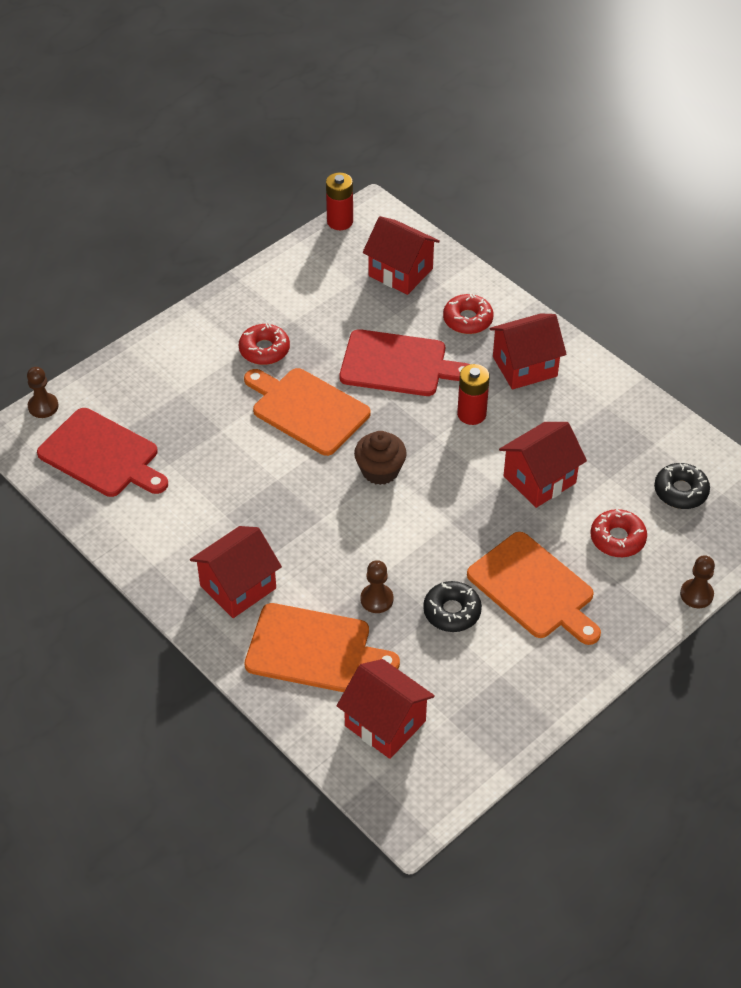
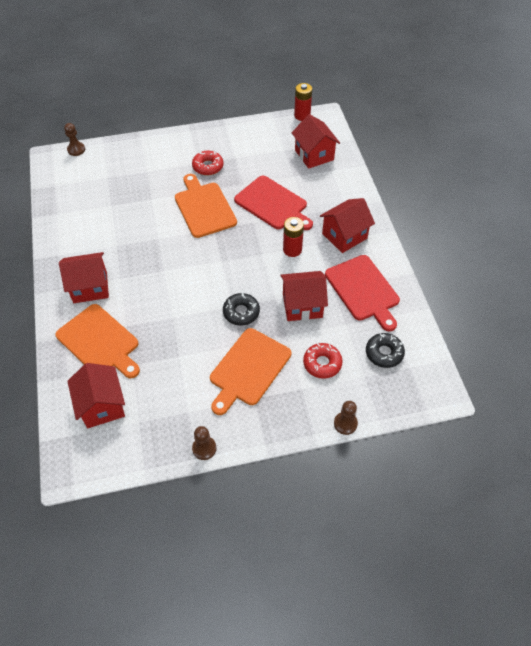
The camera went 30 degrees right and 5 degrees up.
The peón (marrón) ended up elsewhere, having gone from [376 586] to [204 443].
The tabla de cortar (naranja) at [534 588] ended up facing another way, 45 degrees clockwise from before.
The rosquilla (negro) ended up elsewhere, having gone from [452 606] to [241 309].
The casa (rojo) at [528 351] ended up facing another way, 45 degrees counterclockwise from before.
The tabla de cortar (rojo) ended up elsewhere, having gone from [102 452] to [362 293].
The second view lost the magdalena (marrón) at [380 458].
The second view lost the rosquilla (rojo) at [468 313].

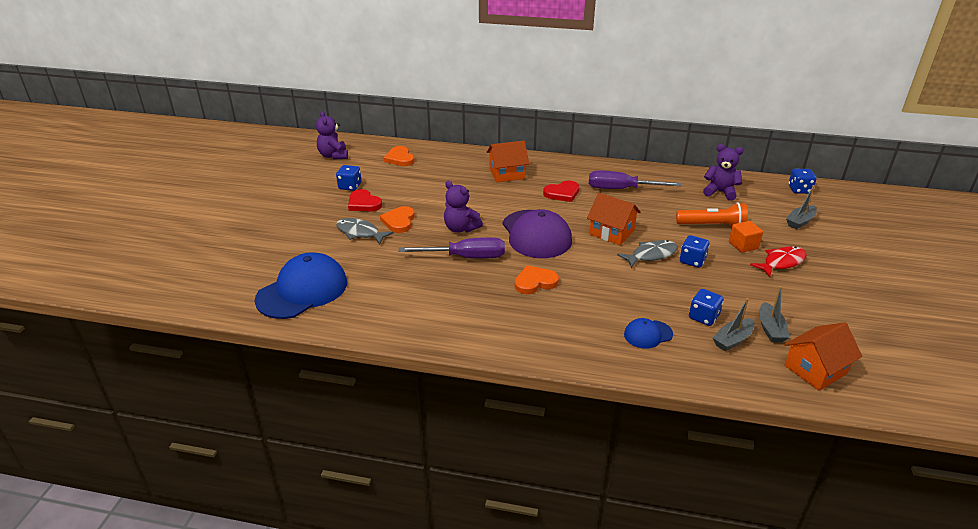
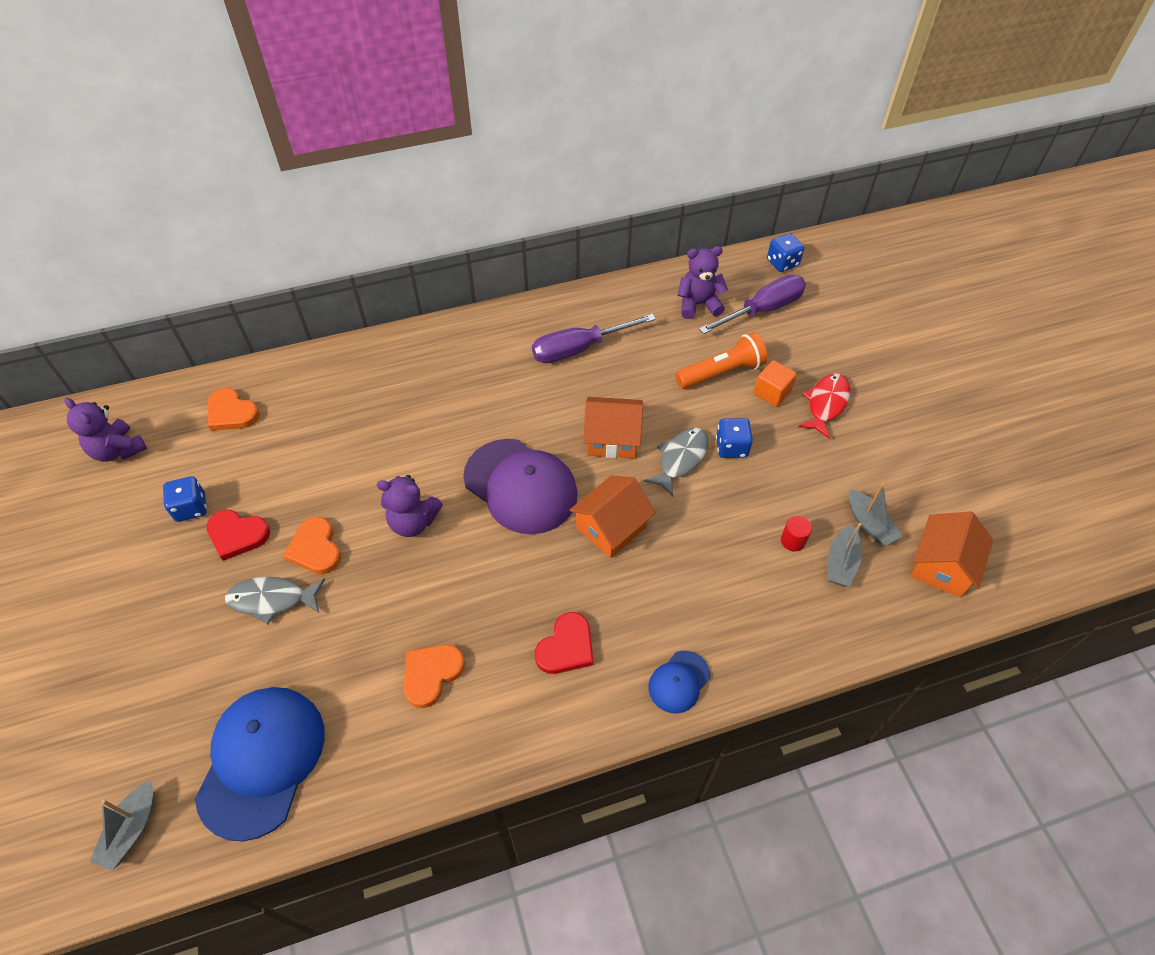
The camera went 30 degrees left and 20 degrees up.
The barco (gris) ended up elsewhere, having gone from [801 207] to [122 825].
The corazón (naranja) ended up elsewhere, having gone from [537 279] to [434 676].
The corazón (rojo) ended up elsewhere, having gone from [561 191] to [564 643].
The casa (naranja) ended up elsewhere, having gone from [508 161] to [612 517].
The gorra (azul) ended up elsewhere, having gone from [648 333] to [679 682].
The destornillador (morado) ended up elsewhere, having gone from [452 248] to [752 304].
Where the dado (azul) stood at [706 307], the cilindro (rojo) came to stand at [796 534].

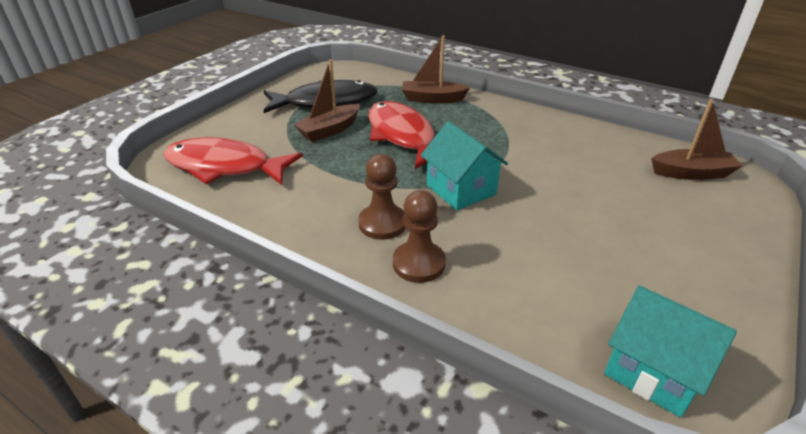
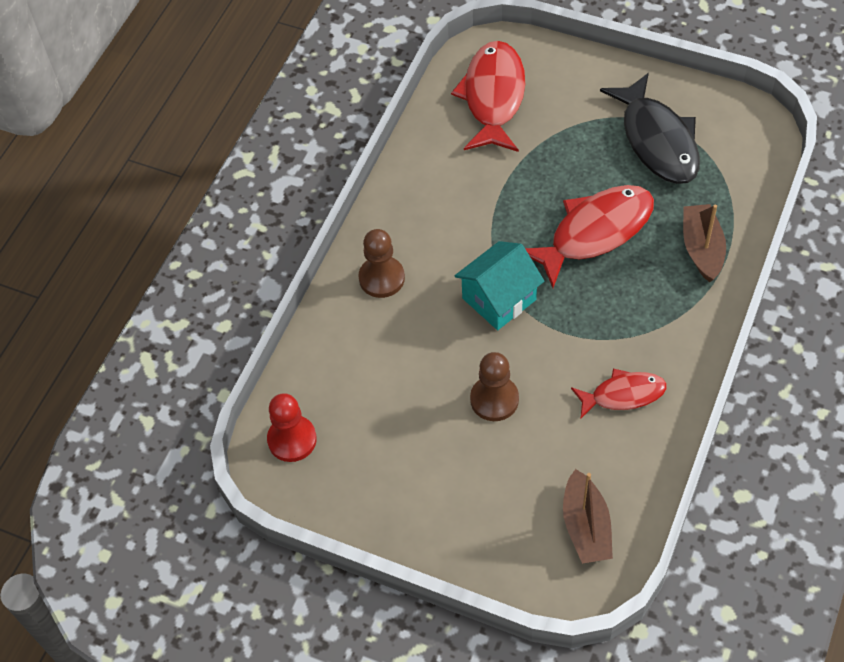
The camera went 85 degrees right and 20 degrees up.
Where the casa (turquesa) stood at [670 352], the peón (rojo) came to stand at [292 427].
The peón (marrón) ended up elsewhere, having gone from [382 197] to [494 386].
The second view gained the pez (rojo) at [619 393].
The second view lost the barco (marrón) at [326 100].

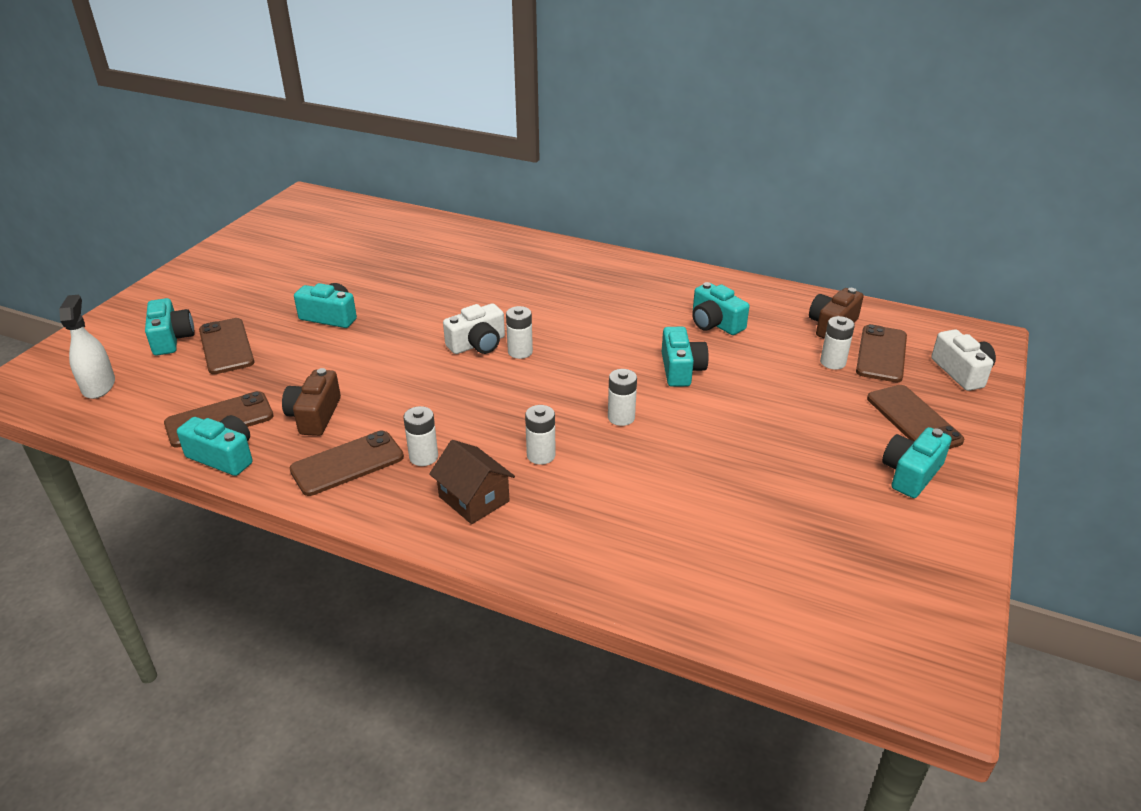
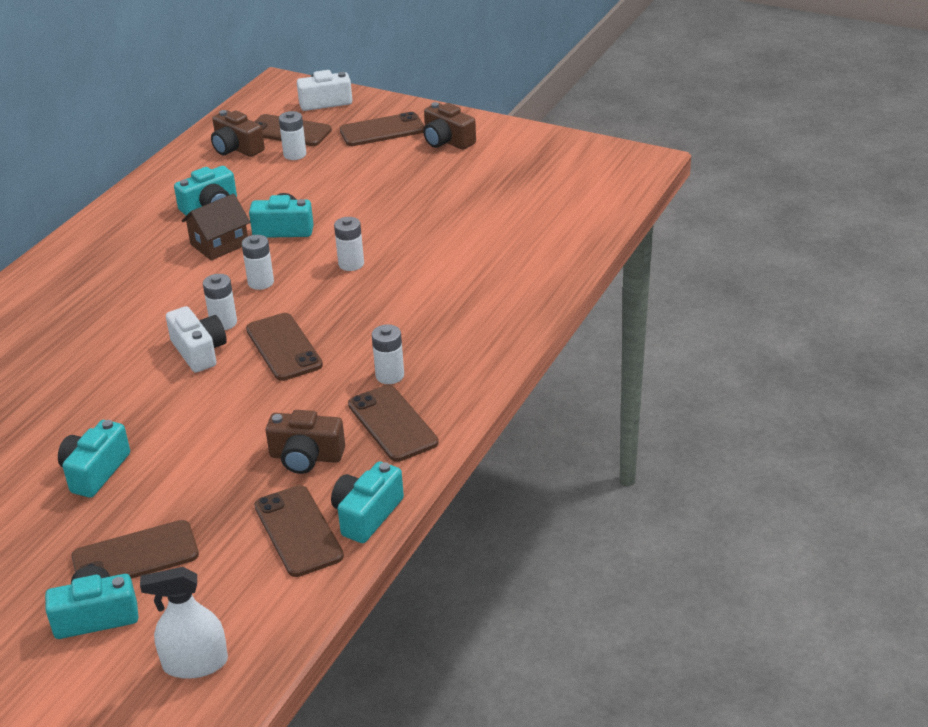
The camera went 85 degrees left and 0 degrees up.
The casa (marrón) ended up elsewhere, having gone from [472 482] to [216 227].
The pila (blanco) ended up elsewhere, having gone from [540 435] to [258 262].
The second view gained the móvil (marrón) at [284 347].
What was the cámara (turquesa) at [917 462] turned into the cámara (marrón) at [449 126].

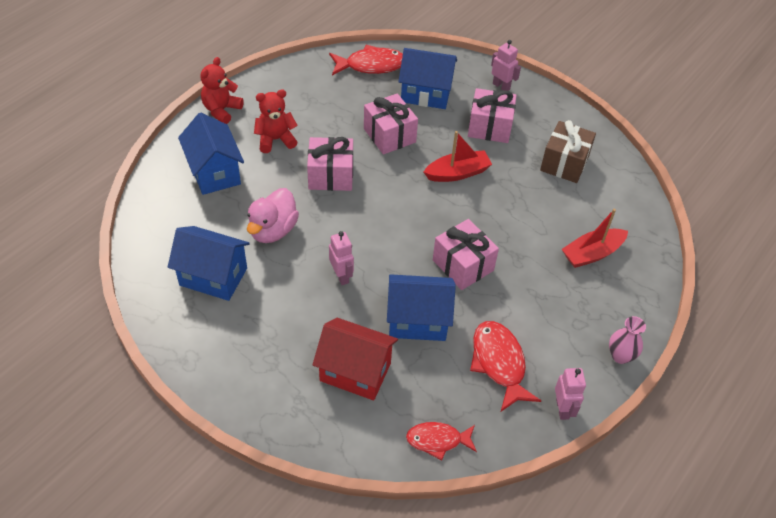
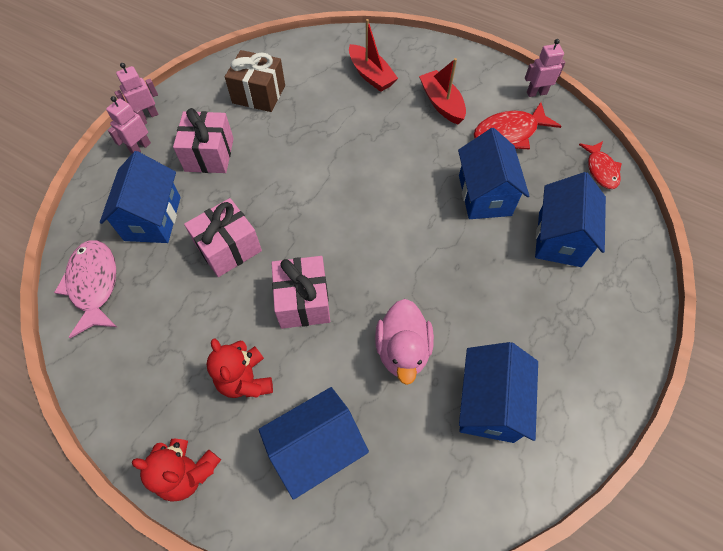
The camera went 95 degrees left and 10 degrees up.
What was the pez (rojo) at [366 60] turned into the pez (rosa) at [85 289].
The robot (rosa) ended up elsewhere, having gone from [341 258] to [136 91].
The pato (rosa) at [273 215] ended up facing another way, 75 degrees clockwise from before.
The barco (rojo) ended up elsewhere, having gone from [457 156] to [442 91].
What was the casa (rojo) at [355 359] turned into the casa (azul) at [570 219].
The second view lost the regalo (rosa) at [466 254].
The second view lost the florero (rosa) at [627 340].

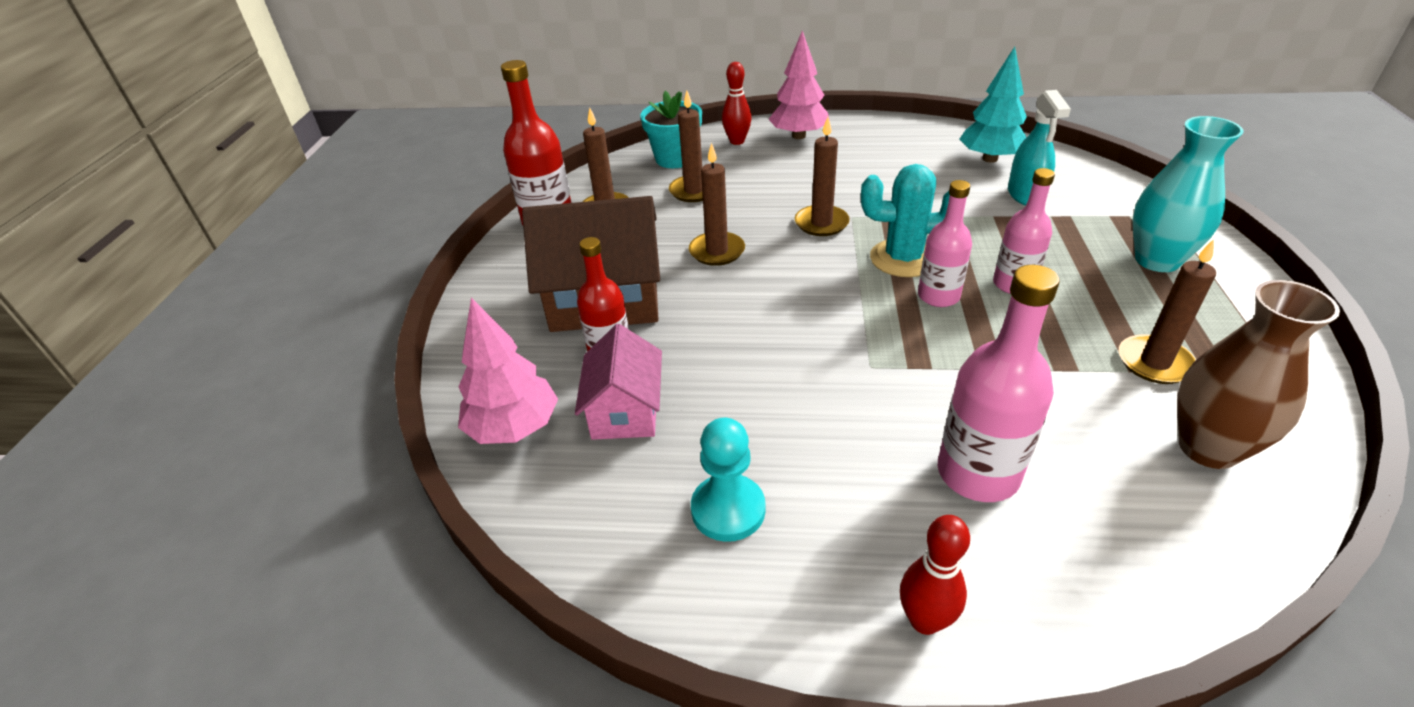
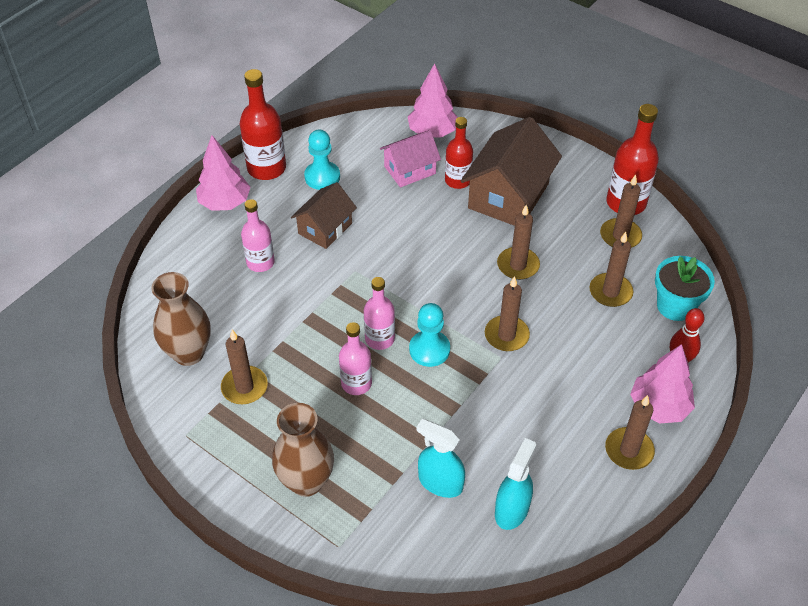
The camera went 120 degrees right and 10 degrees up.
Where the bolo (rojo) stood at [935 575], the árbol (rosa) came to stand at [223 173].
The second view gained the botella (rojo) at [263 124].
The size of the botella (rosa) at [998 383] changed by a factor of 0.67.
What was the florero (turquesa) at [1188 194] turned into the florero (marrón) at [303 450].
The second view gained the casa (marrón) at [324 215].
The casa (rosa) at [618 382] ended up facing another way, 60 degrees counterclockwise from before.
Where the cactus (turquesa) stood at [905 220], the peón (turquesa) came to stand at [429 335].
Where the árbol (turquesa) stood at [993 105], the pulverizador (turquesa) came to stand at [515 484].
The second view gained the vela (marrón) at [630 432].

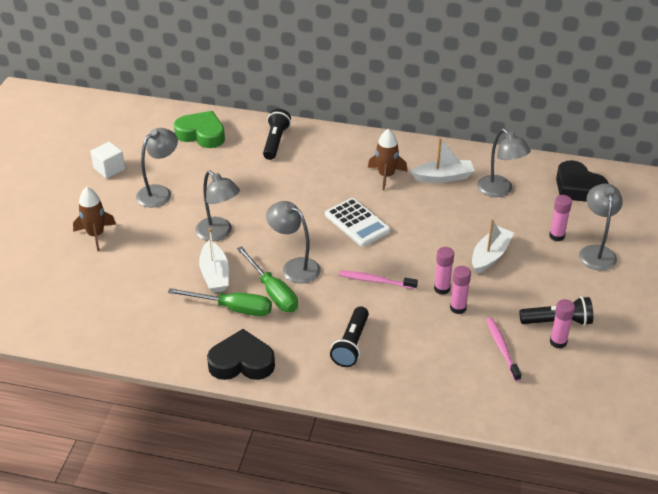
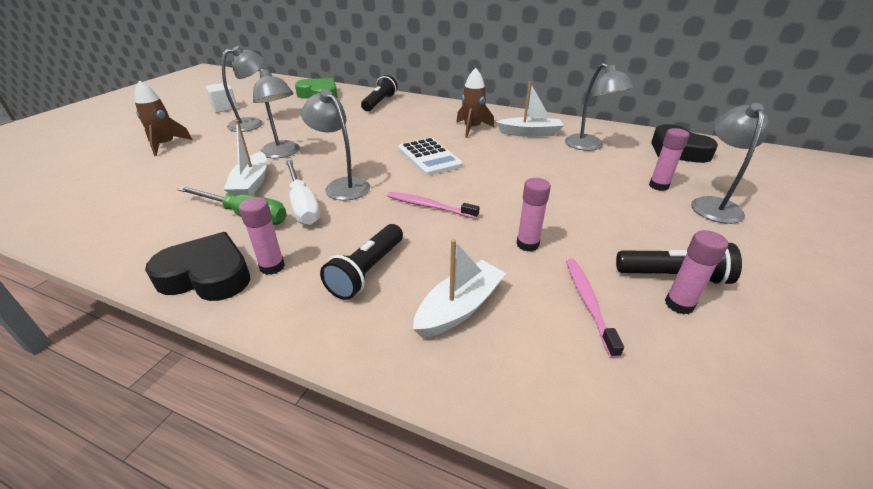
The camera went 10 degrees right and 5 degrees down.
The barra de pegamento (rosa) ended up elsewhere, having gone from [444 271] to [262 236].
What was the destornillador (verde) at [267 279] turned into the destornillador (blanco) at [302 192].
The barco (blanco) ended up elsewhere, having gone from [493 246] to [459 288].

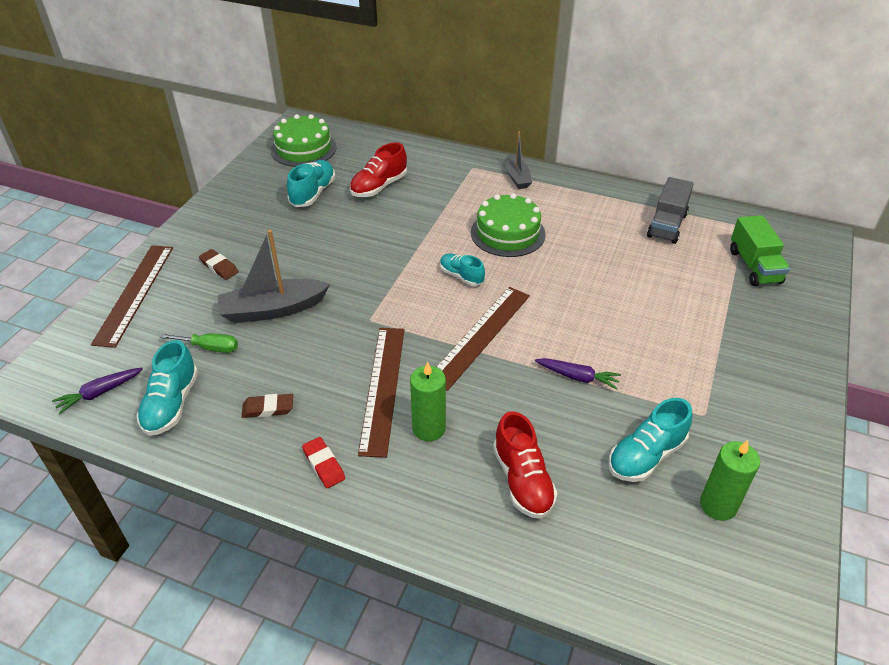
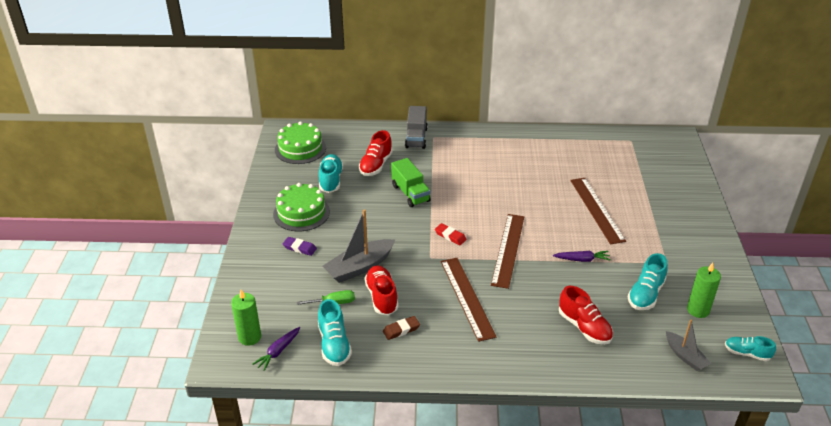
The camera went 20 degrees left and 5 degrees down.
The vela (verde) ended up elsewhere, having gone from [428 401] to [246 318].
The tarta (verde) ended up elsewhere, having gone from [508 225] to [301 207].
What was the goma de borrar (marrón) at [219 264] turned into the goma de borrar (morado) at [300 246].
The second view gained the zapato (rojo) at [381 290].
The camión (verde) ended up elsewhere, having gone from [760 250] to [410 182].
The camión (gris) ended up elsewhere, having gone from [670 210] to [416 127].
The goma de borrar (rojo) ended up elsewhere, having gone from [323 462] to [451 234].
The regla (marrón) ended up elsewhere, having gone from [132 296] to [598 211].
The barco (gris) ended up elsewhere, having gone from [519 160] to [688 345].
The zapato (turquesa) ended up elsewhere, having gone from [462 269] to [750 348].

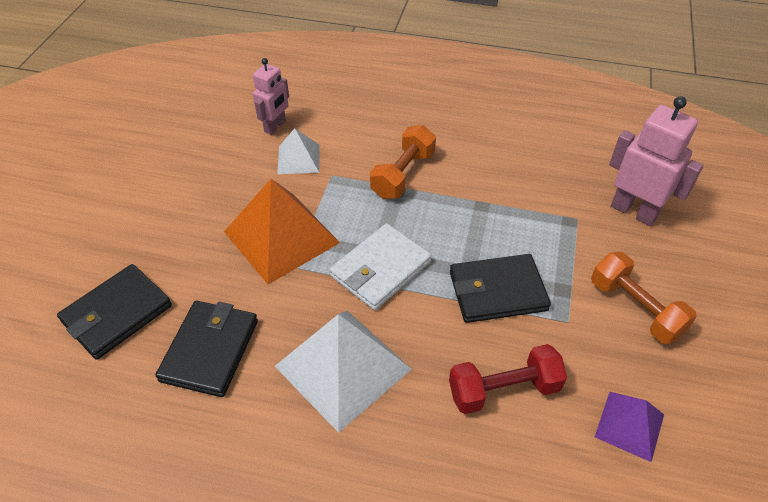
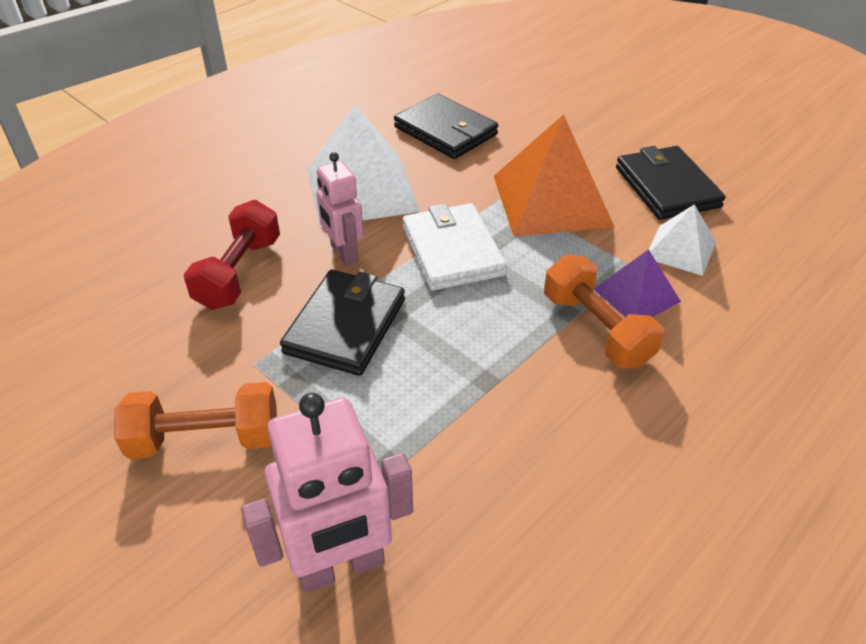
The camera went 120 degrees right and 5 degrees down.
The robot (rosa) ended up elsewhere, having gone from [271 96] to [340 209].
The pirámide (morado) ended up elsewhere, having gone from [629 427] to [637 283].
The cartera (negro) ended up elsewhere, having gone from [114 312] to [671 183].

